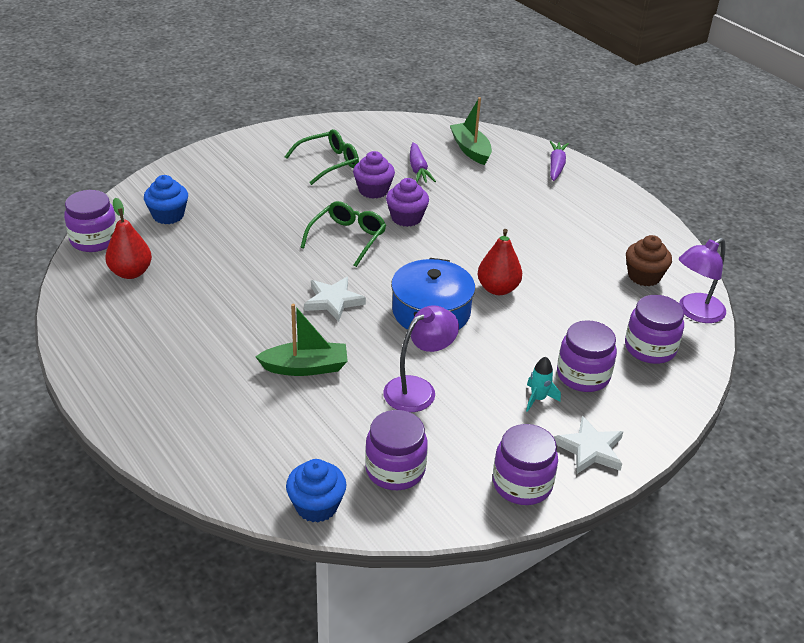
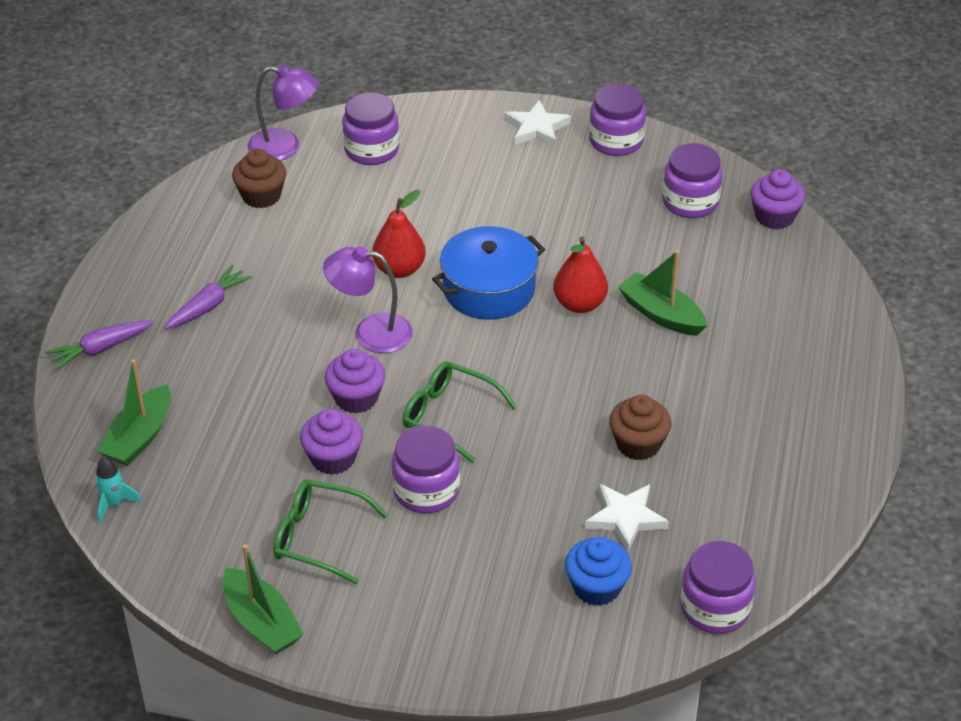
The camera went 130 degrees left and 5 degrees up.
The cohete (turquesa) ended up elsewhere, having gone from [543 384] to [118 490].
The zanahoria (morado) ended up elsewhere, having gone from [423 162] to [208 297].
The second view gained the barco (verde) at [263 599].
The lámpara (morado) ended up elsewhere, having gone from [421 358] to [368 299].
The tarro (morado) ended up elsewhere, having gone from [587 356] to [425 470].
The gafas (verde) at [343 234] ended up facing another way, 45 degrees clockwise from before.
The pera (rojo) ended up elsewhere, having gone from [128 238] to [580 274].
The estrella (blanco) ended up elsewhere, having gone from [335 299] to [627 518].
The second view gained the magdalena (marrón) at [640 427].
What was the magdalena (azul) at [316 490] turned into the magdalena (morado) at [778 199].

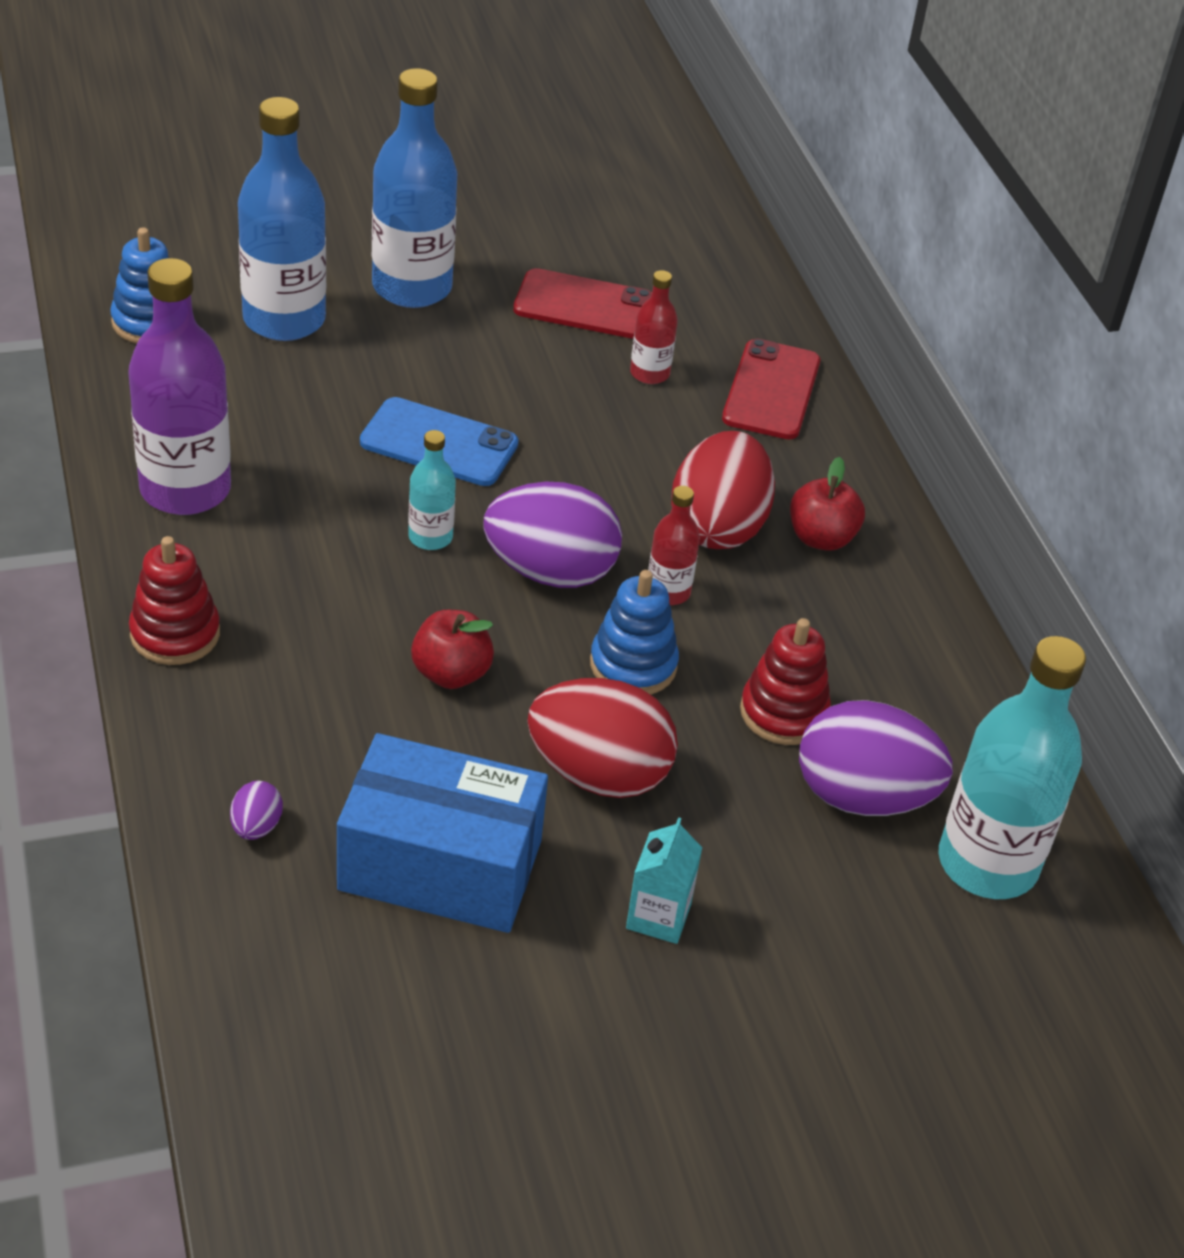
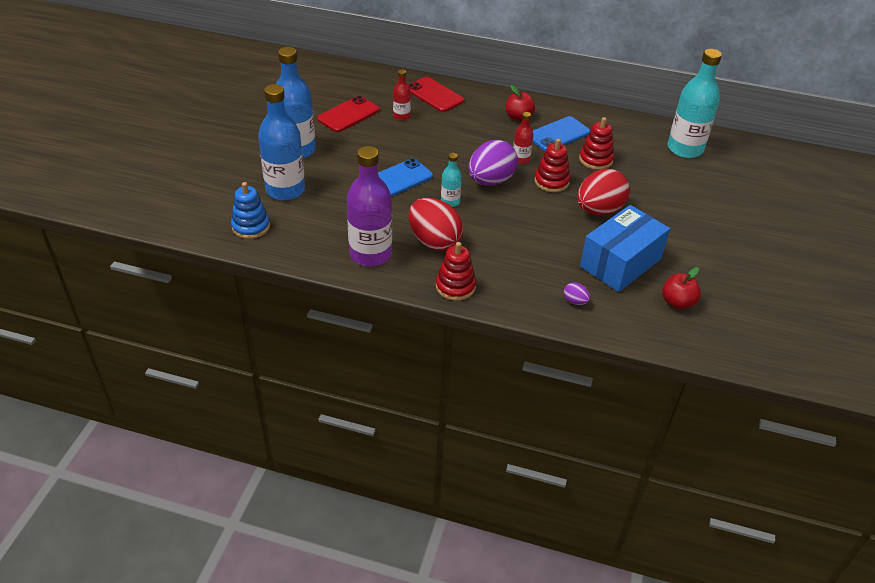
The camera went 55 degrees left and 0 degrees up.
The huevo (rojo) ended up elsewhere, having gone from [723 490] to [436 224].
The second view gained the móvil (azul) at [561 133].
What was the juguete apilable (azul) at [634 632] turned into the juguete apilable (rojo) at [552 165].
The manzana (rojo) ended up elsewhere, having gone from [452 649] to [681 288].
The second view lost the cartón de leche (turquesa) at [664 880].
The second view lost the huevo (morado) at [876 758].

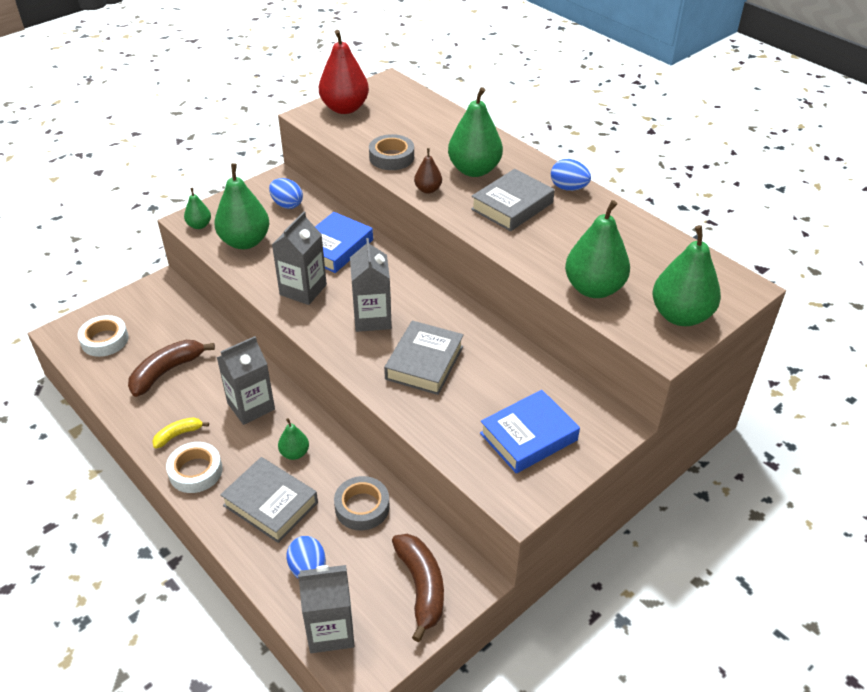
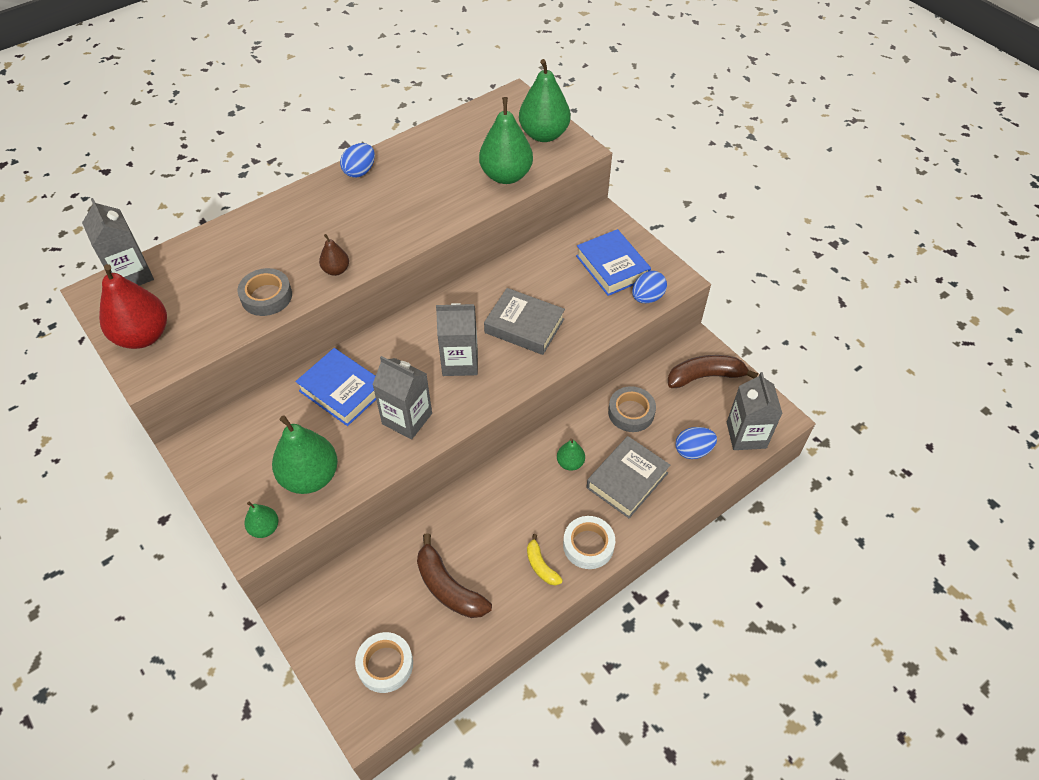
The camera went 85 degrees left and 10 degrees up.
The cartón de leche (gris) ended up elsewhere, having gone from [246 380] to [118 242].
The huevo (azul) ended up elsewhere, having gone from [286 193] to [649 287].
The second view lost the pera (verde) at [475 132].
The second view lost the libro (gris) at [513 200].

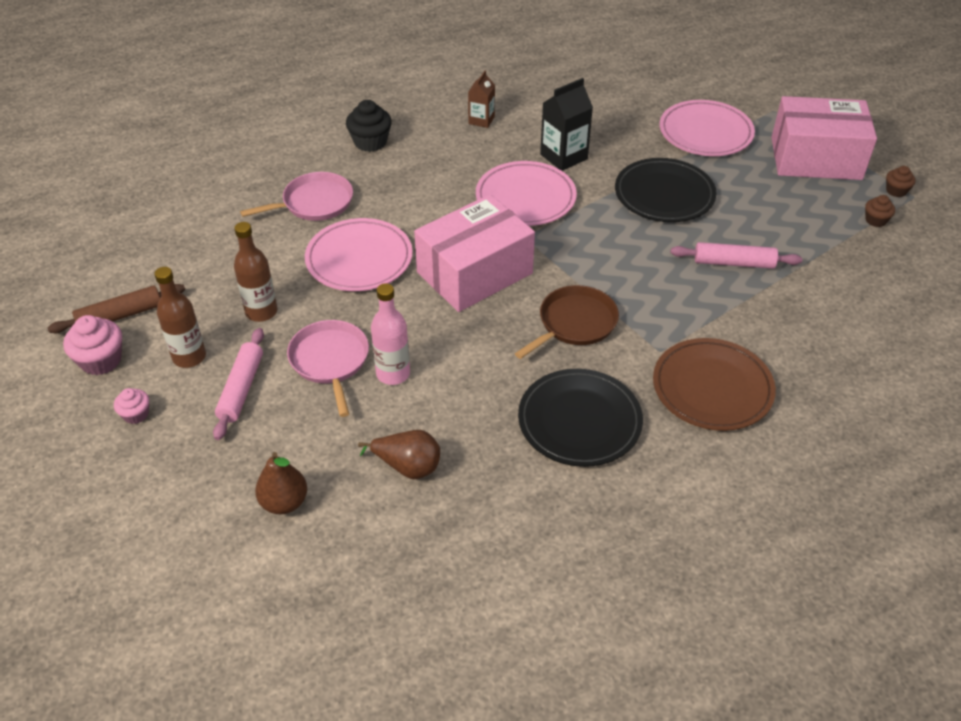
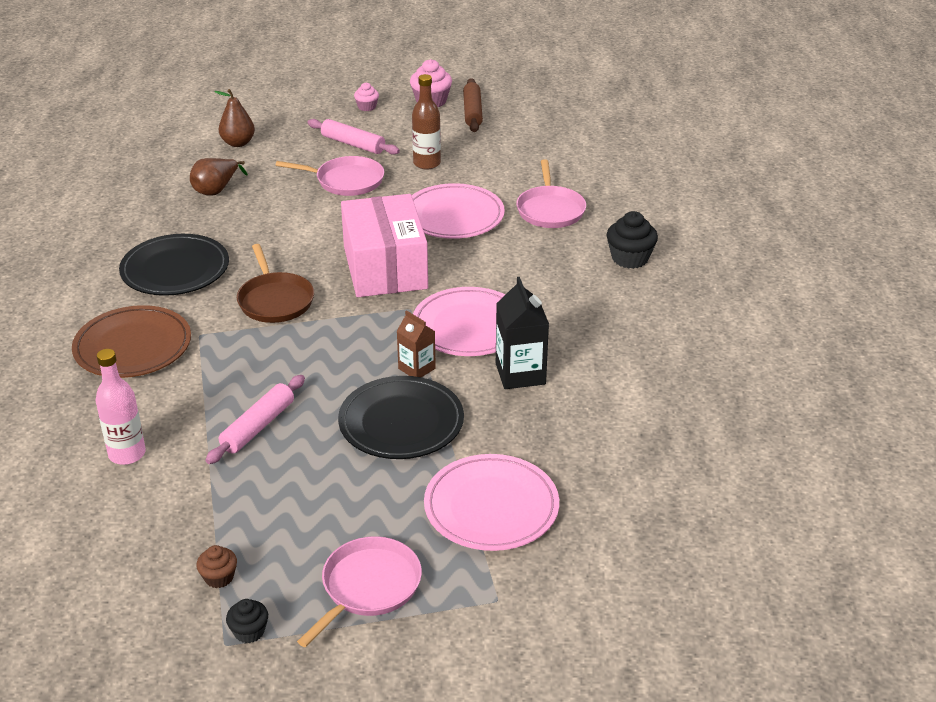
The camera went 115 degrees right and 10 degrees down.
The botella (rosa) ended up elsewhere, having gone from [390 334] to [121 407].
What was the magdalena (marrón) at [901 181] turned into the magdalena (negro) at [247 621].
Where the caja (rosa) stood at [824 138], the sartén (rosa) came to stand at [359 591].
The cartón de leche (marrón) ended up elsewhere, having gone from [481 99] to [416 343].
The second view lost the botella (marrón) at [180 317].

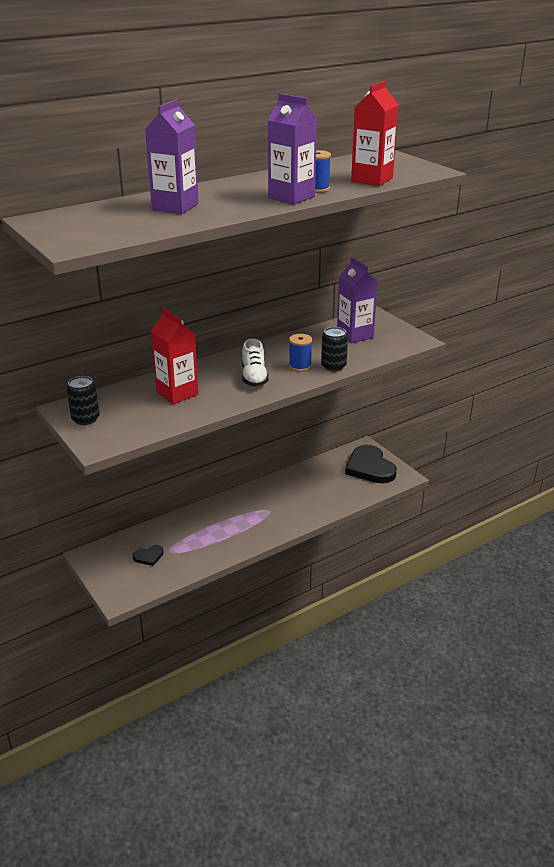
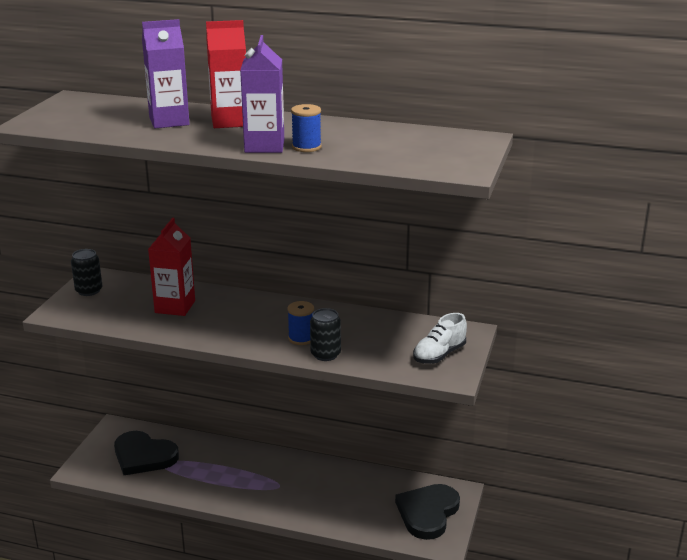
The camera went 50 degrees right and 5 degrees down.
The size of the corazón (negro) at [148 555] changed by a factor of 2.15.
The cartón de leche (rojo) ended up elsewhere, having gone from [375 133] to [226 74].
The zapato (blanco) ended up elsewhere, having gone from [255 363] to [440 338].
The second view lost the cartón de leche (morado) at [357 300].

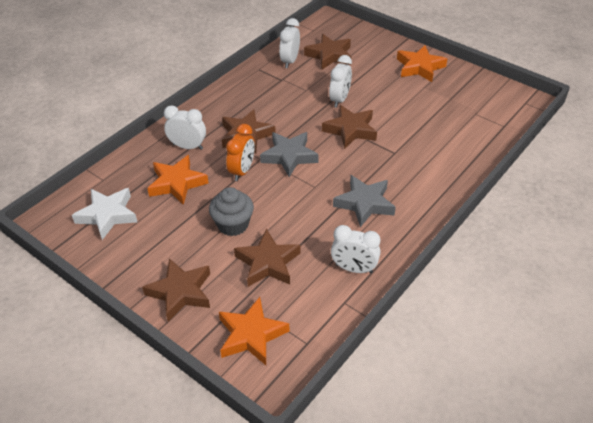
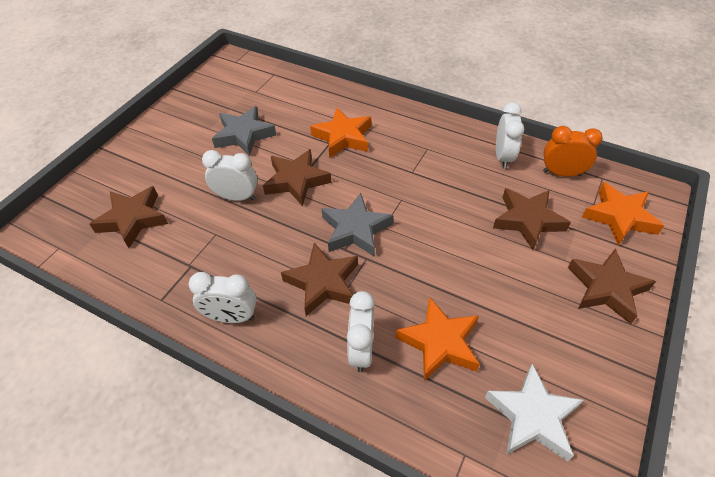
The camera went 100 degrees left and 5 degrees up.
The despertador (blanco) ended up elsewhere, having gone from [289 43] to [223 297].
The estrella (gris) ended up elsewhere, having gone from [364 201] to [244 131].
The estrella (naranja) ended up elsewhere, having gone from [422 63] to [340 133].
The despertador (naranja) ended up elsewhere, having gone from [240 152] to [573 151].
The second view lost the magdalena (gris) at [231 211].

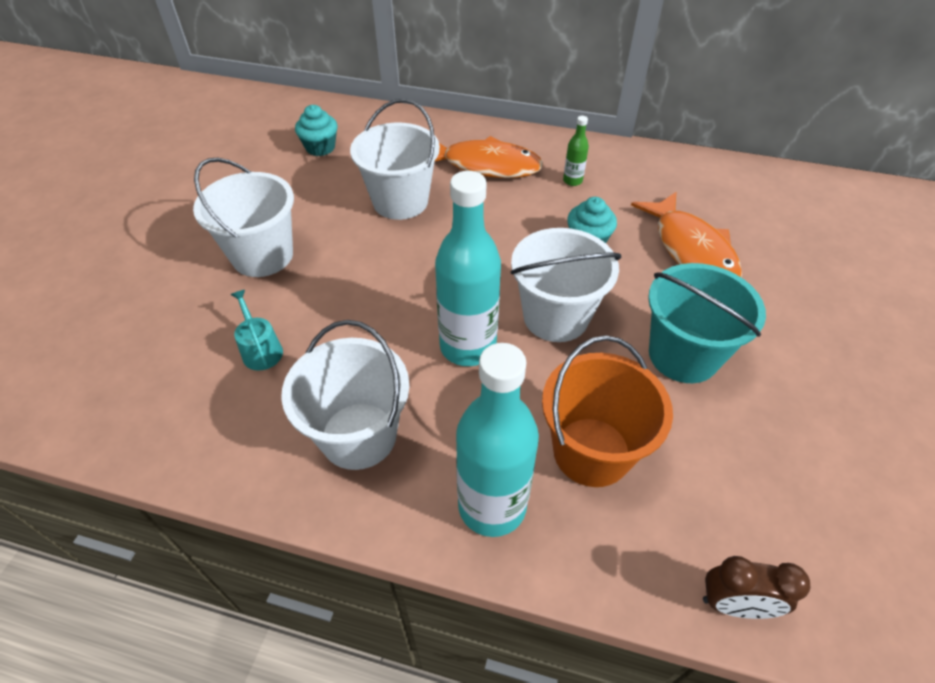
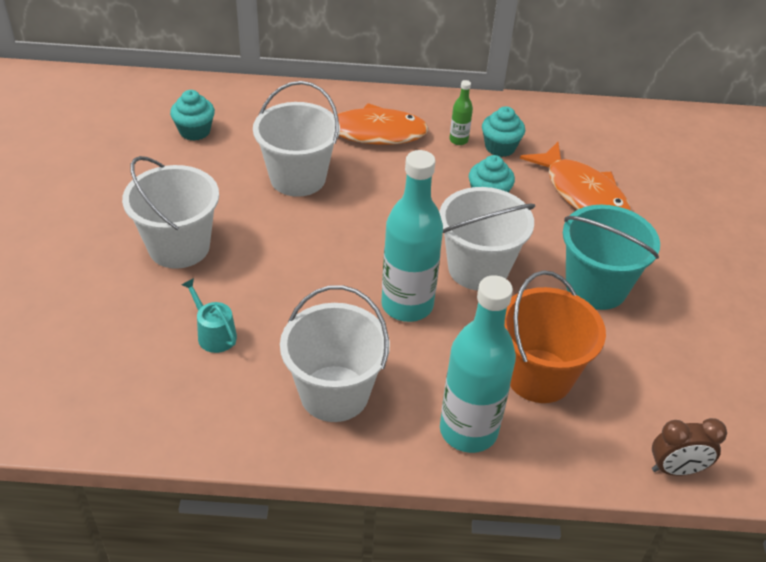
The camera went 15 degrees left and 5 degrees down.
The second view gained the magdalena (turquesa) at [503 131].

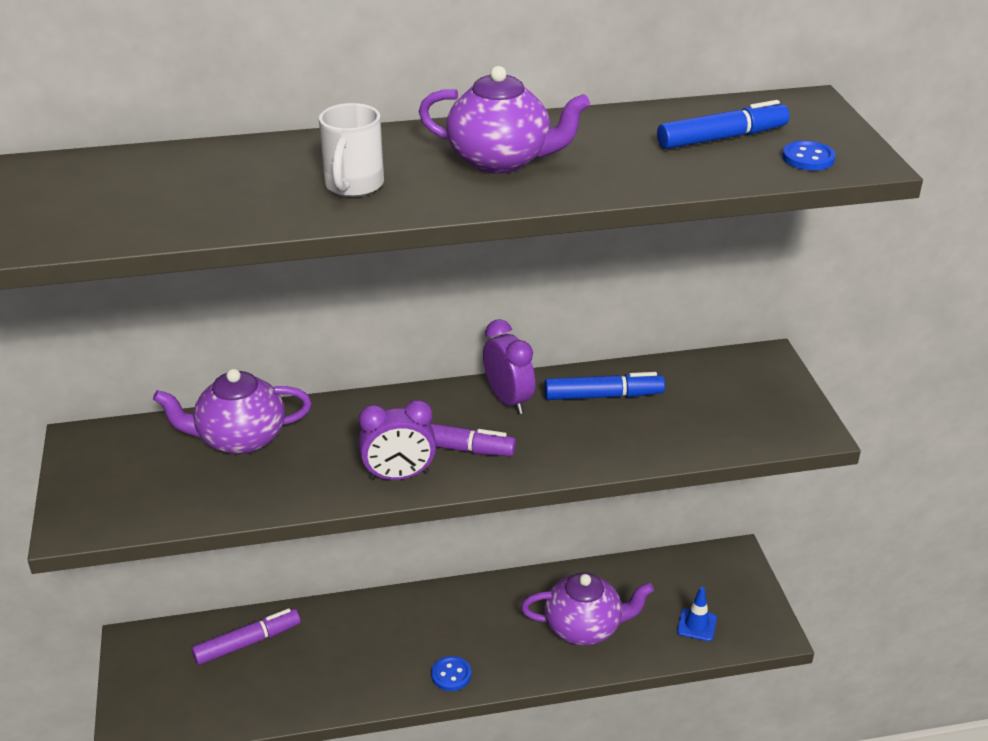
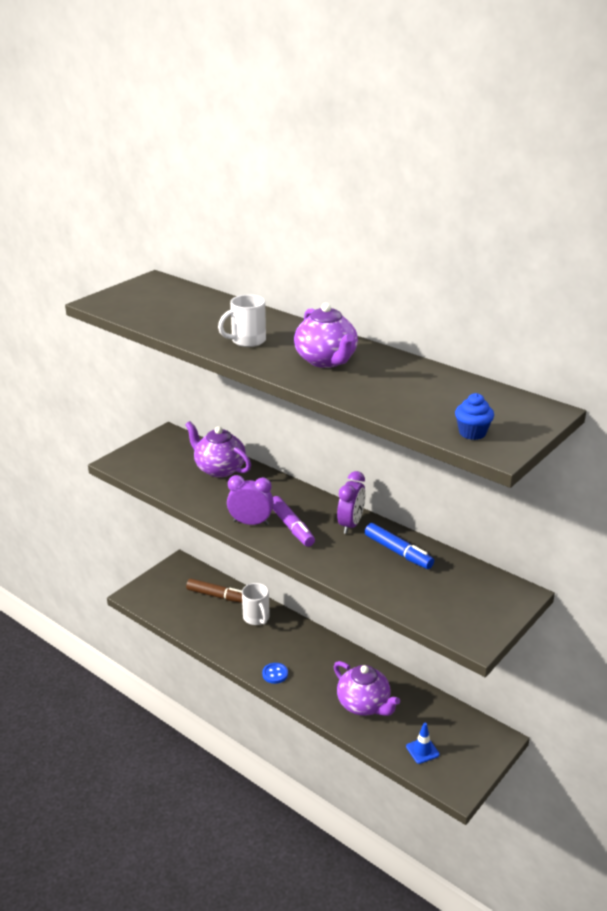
The camera went 50 degrees right and 5 degrees down.
What was the rotulador (morado) at [246 636] turned into the rotulador (marrón) at [214 591].
The despertador (morado) at [397 440] ended up facing another way, 150 degrees clockwise from before.
The second view gained the taza (blanco) at [256 604].
Where the botón (azul) stood at [809 156], the magdalena (azul) came to stand at [474 416].
The second view lost the rotulador (azul) at [723 124].

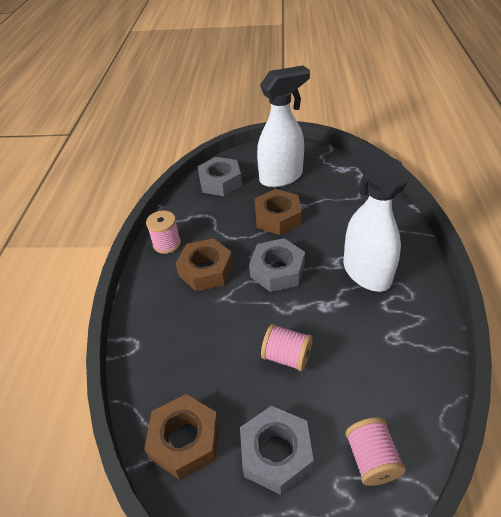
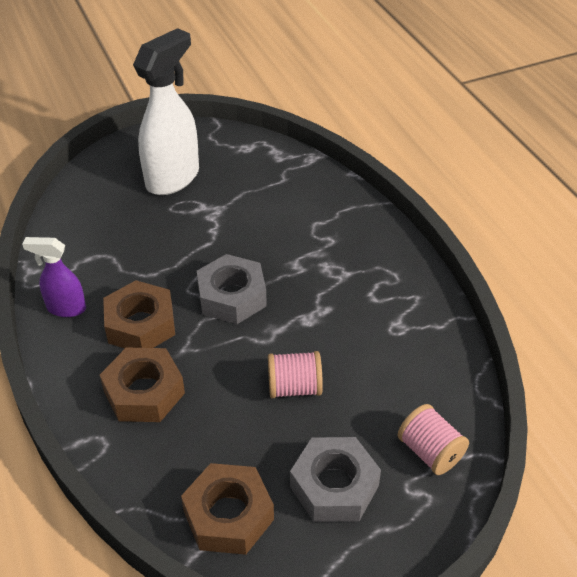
The camera went 30 degrees left and 0 degrees up.
Where the carrete (rosa) stood at [163 232], the pulverizador (morado) came to stand at [54 277].
The tuerca (marrón) ended up elsewhere, having gone from [278 212] to [142 385].
The second view lost the tuerca (gris) at [219 176].
The second view lost the pulverizador (blanco) at [376 217].

